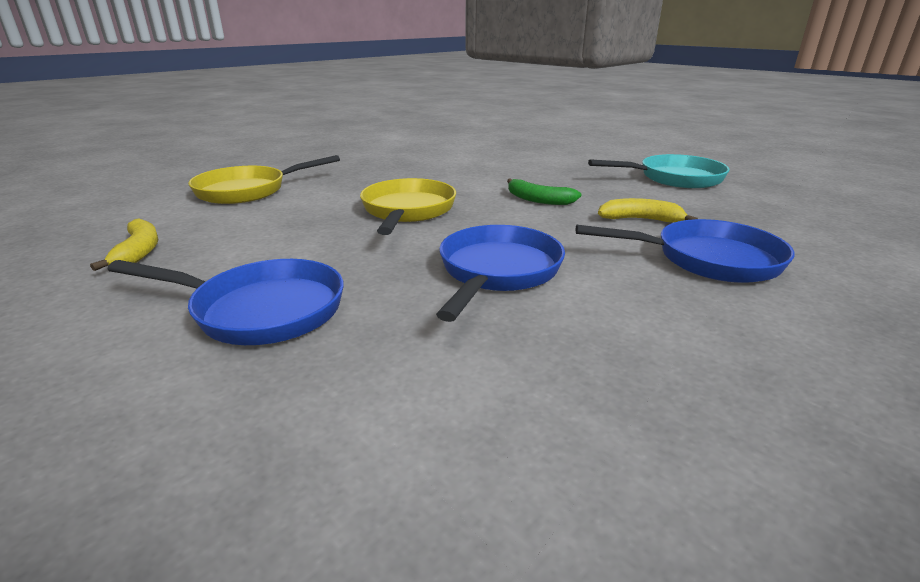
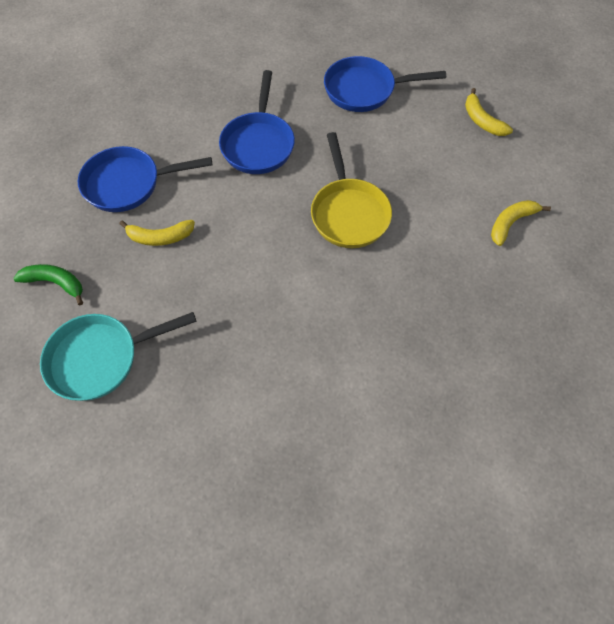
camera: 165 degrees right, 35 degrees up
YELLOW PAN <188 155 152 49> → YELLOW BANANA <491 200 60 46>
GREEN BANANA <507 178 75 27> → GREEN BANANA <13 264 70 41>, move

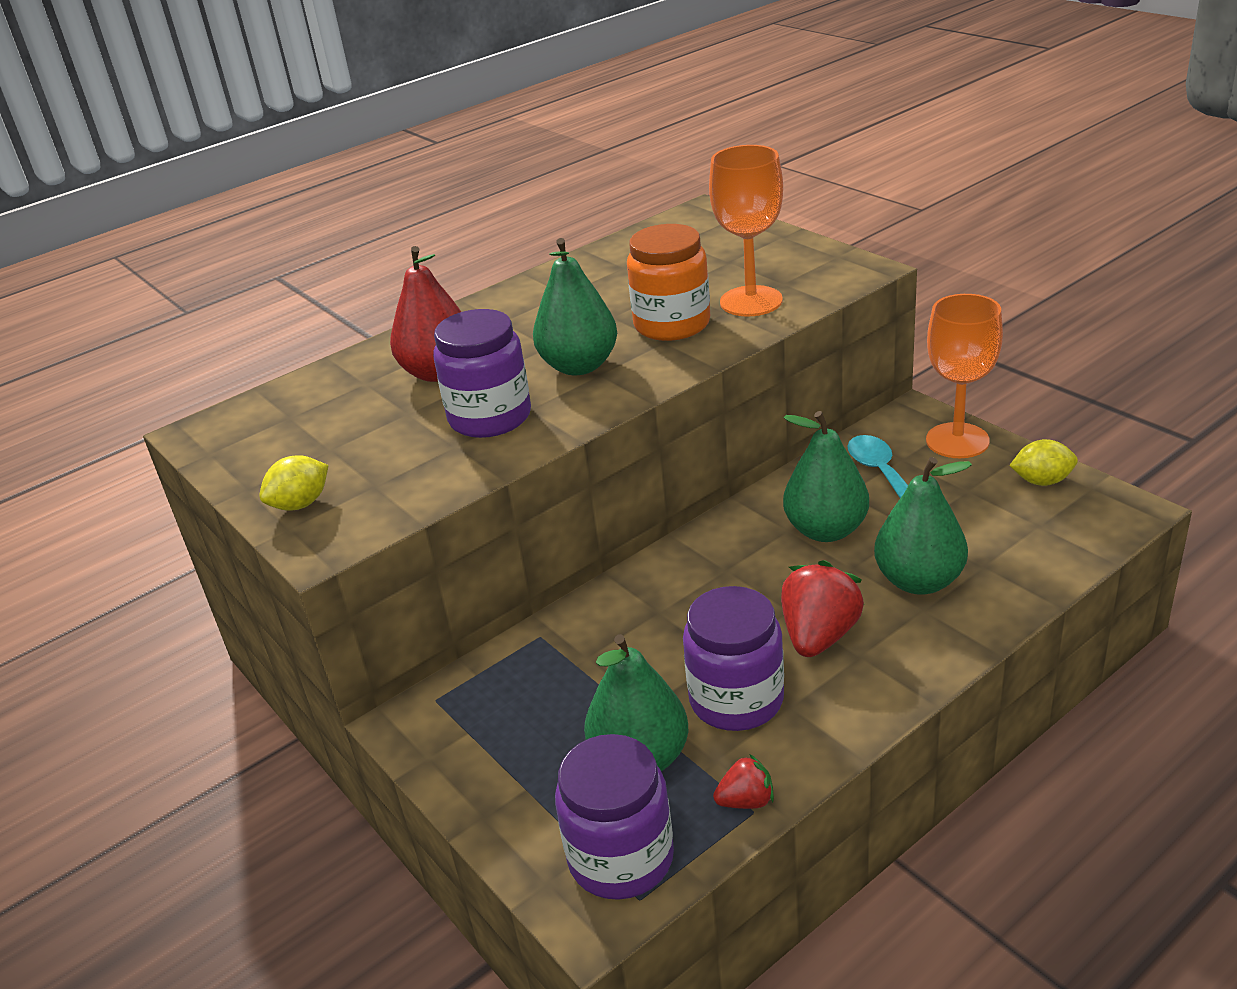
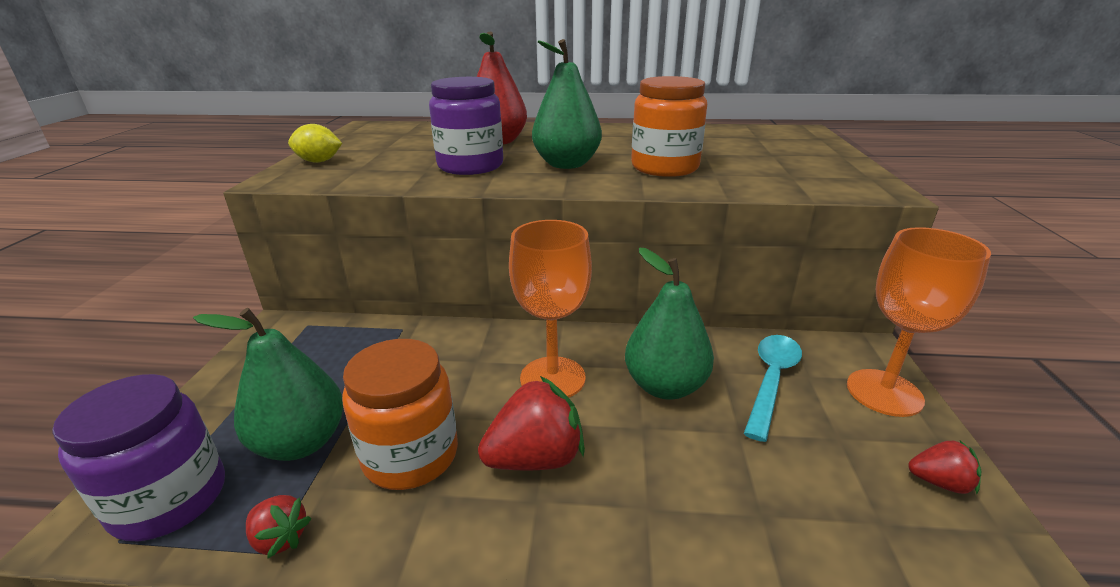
camera: 40 degrees right, 5 degrees down
PURPLE JAR <683 586 101 145> → ORANGE JAR <342 339 116 151>
ORANGE GOBLET <709 145 74 172> → ORANGE GOBLET <509 220 83 178>, move
GREEN PEAR <874 457 98 138> → -
YELLOW LEMON <1009 439 69 47> → RED STRAWBERRY <908 441 73 53>

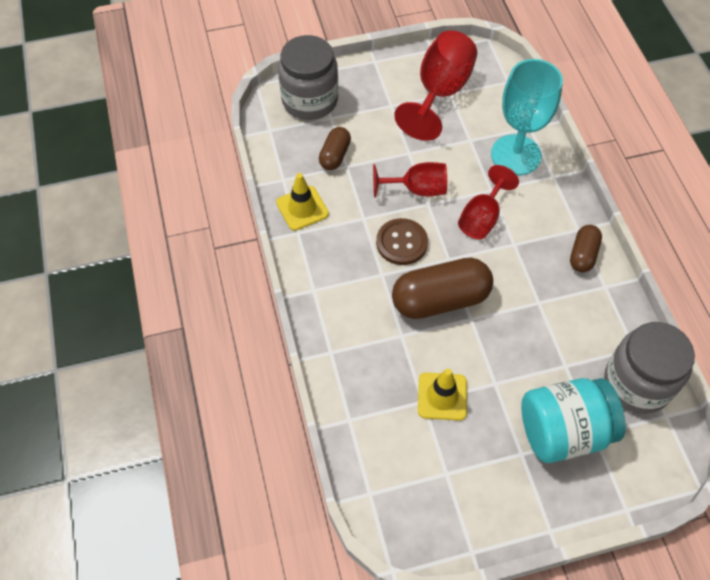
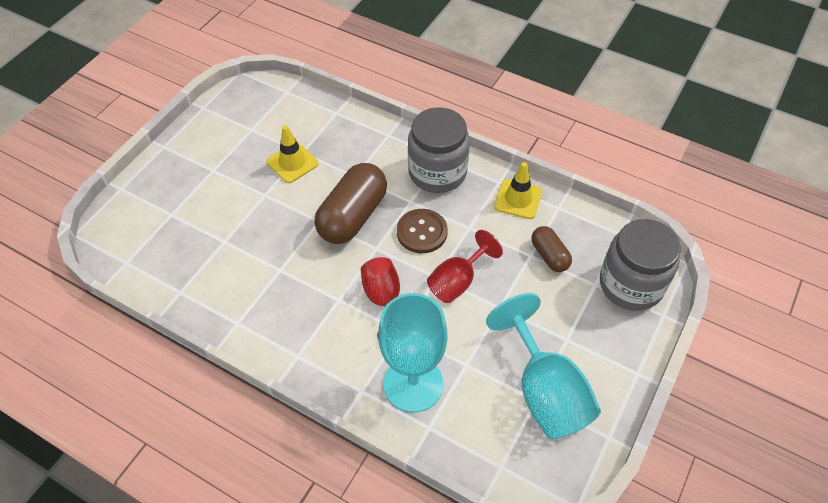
camera: 135 degrees right, 5 degrees down
RED GOBLET <394 30 83 111> → TURQUOISE GOBLET <486 293 115 146>
TURQUOISE JAR <521 378 105 85> → -
BROWN CAPSULE <570 225 32 47> → -
GREY JAR <604 322 91 92> → GREY JAR <408 107 62 86>, move

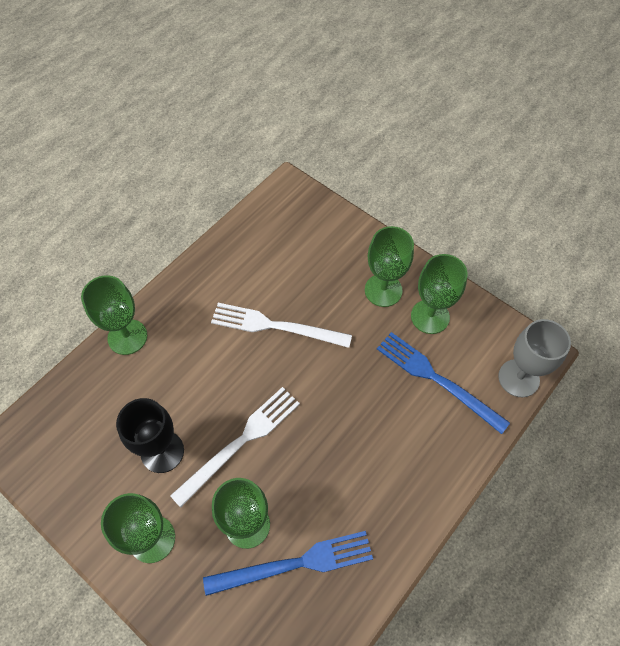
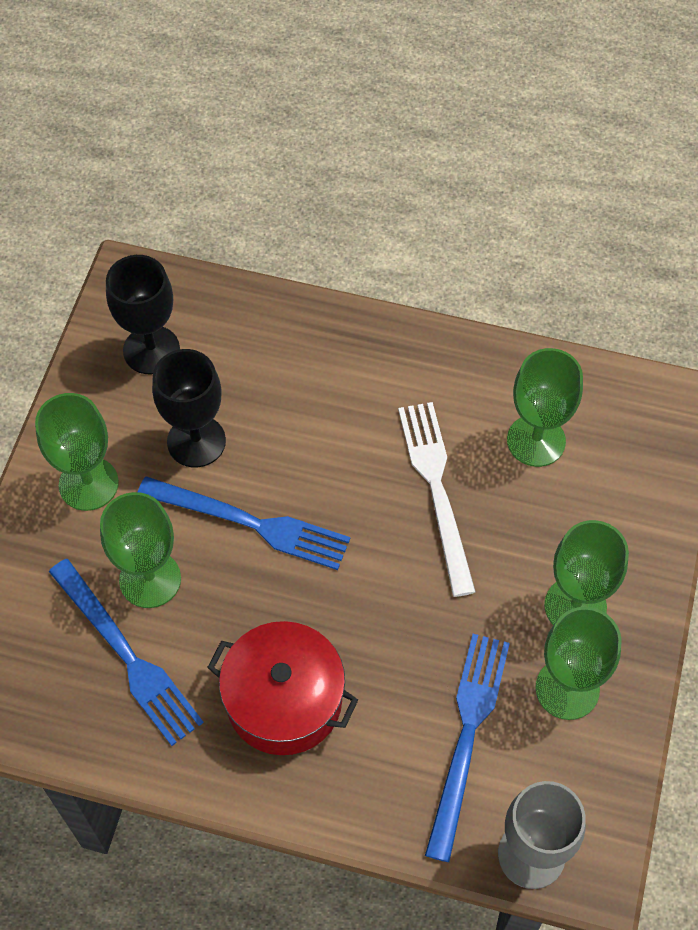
camera: 65 degrees right, 0 degrees up
GREEN GOBLET <81 275 66 80> → GREEN GOBLET <507 348 76 119>, move
WHITE FORK <170 387 130 121> → BLUE FORK <138 476 212 94>
- → BLACK GOBLET <106 255 74 119>
- → RED POT <207 621 151 134>

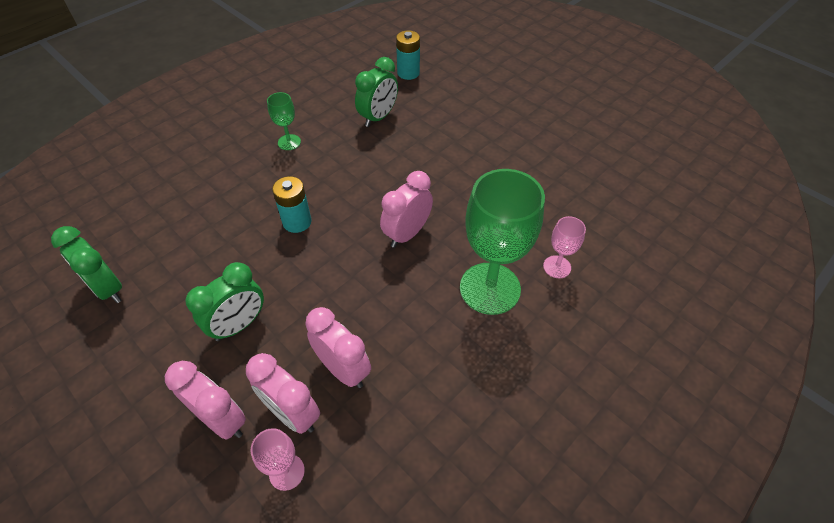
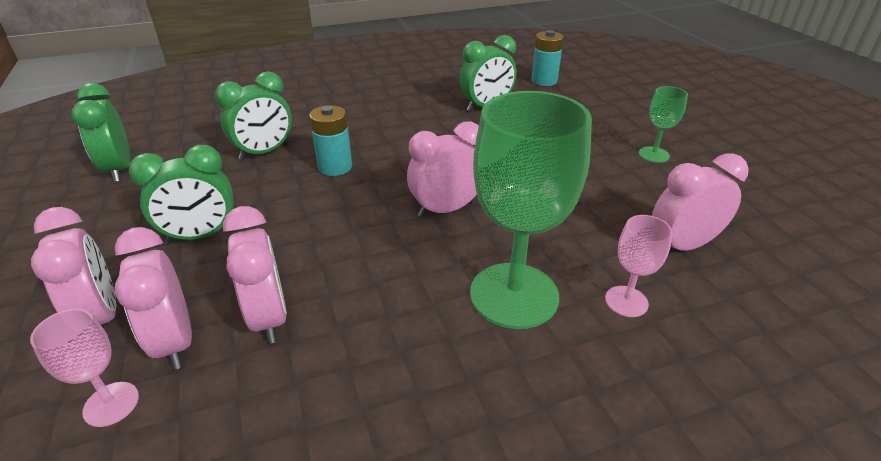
camera: 25 degrees right, 15 degrees down
GREEN GOBLET <267 92 34 58> → GREEN GOBLET <639 86 49 77>, move
- → GREEN CLOCK <215 71 77 89>
- → PINK CLOCK <652 153 97 98>

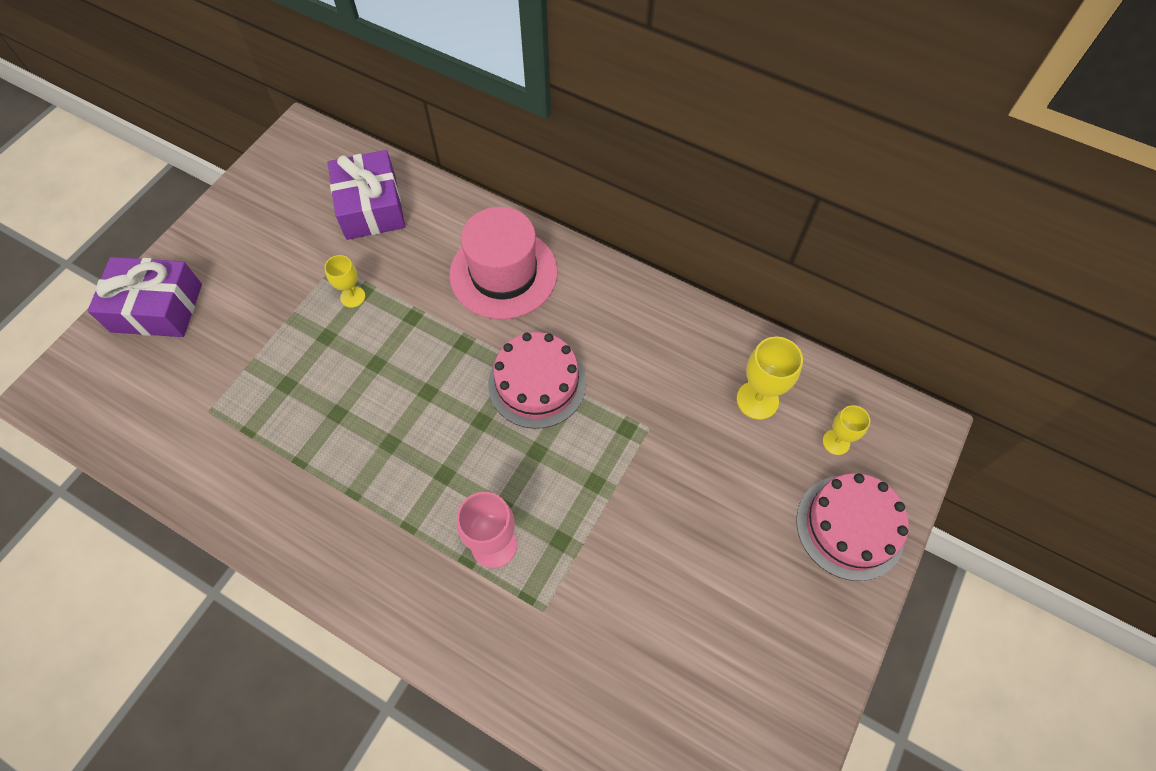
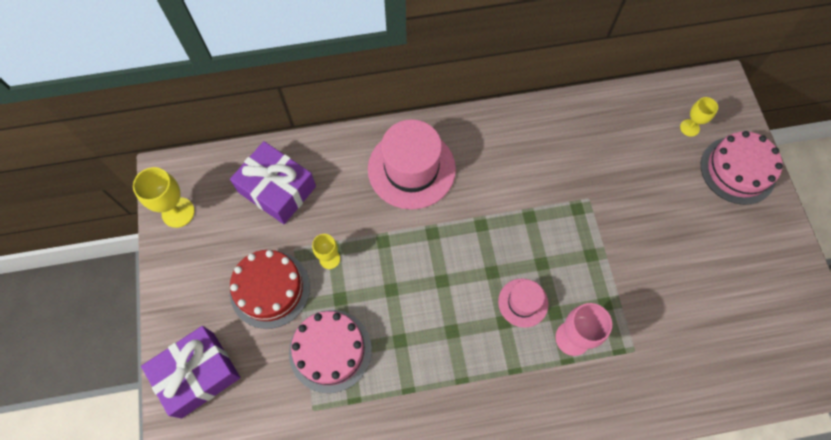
camera: 40 degrees left, 5 degrees up
PINK CAKE <488 332 98 97> → PINK CAKE <289 310 83 83>, move
YELLOW GOBLET <736 337 67 83> → YELLOW GOBLET <133 167 62 61>, move
- → RED CAKE <230 250 80 79>
- → PINK HAT <498 279 50 49>

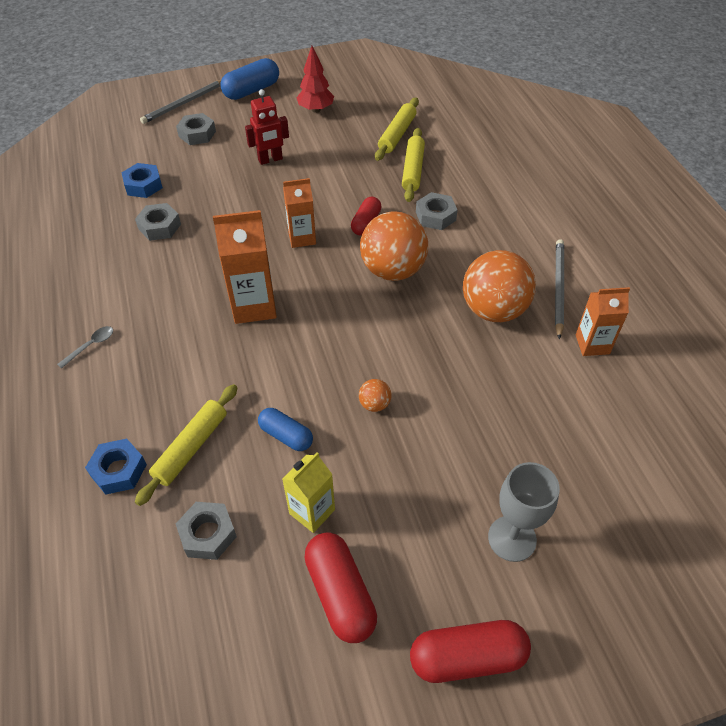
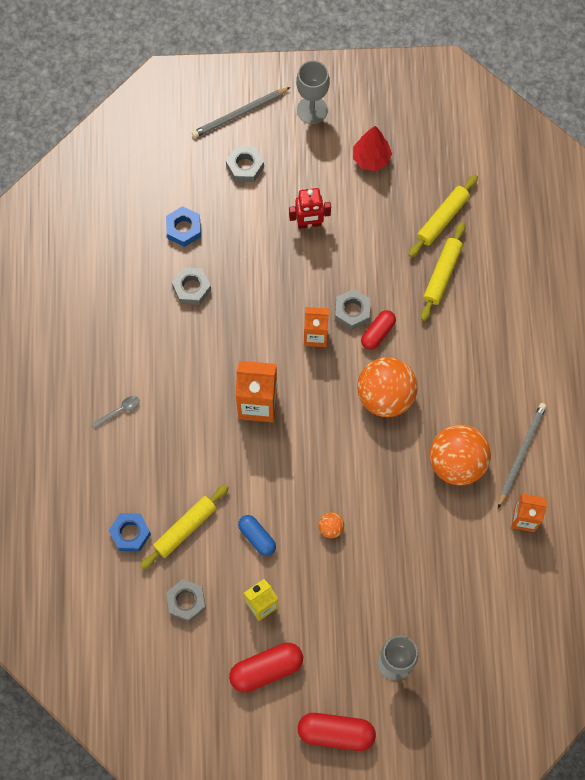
camera: 15 degrees right, 20 degrees up
BLUE CAPSULE <220 58 59 42> → GREY GOBLET <296 61 34 63>
RED CAPSULE <304 532 73 111> → RED CAPSULE <229 643 74 50>, 75 degrees clockwise
GREY NUT <416 192 41 38> → GREY NUT <335 289 35 41>, move

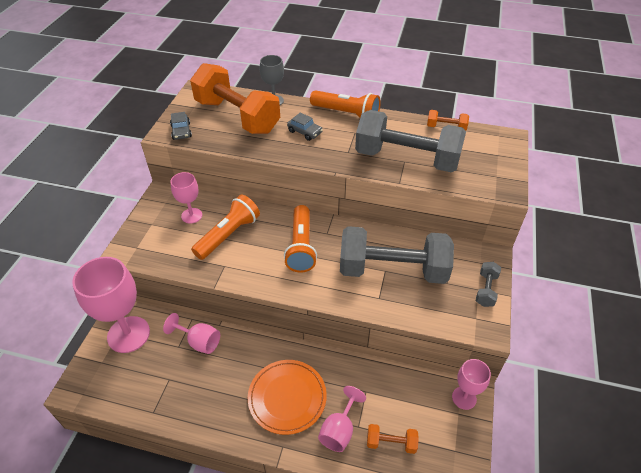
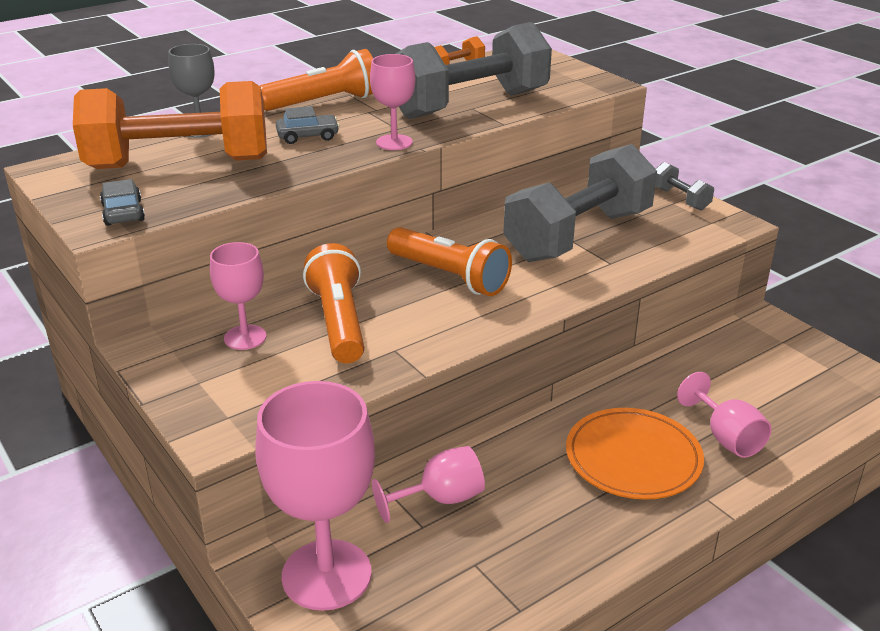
camera: 50 degrees left, 15 degrees down
GREY CAR <170 112 22 28> → GREY CAR <100 179 45 47>, 135 degrees counterclockwise
ORANGE DUMBBELL <367 424 52 30> → -
PINK GOBLET <452 359 39 51> → PINK GOBLET <370 54 45 96>, move

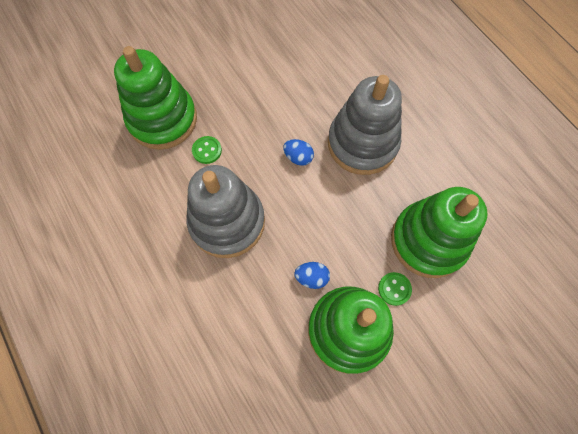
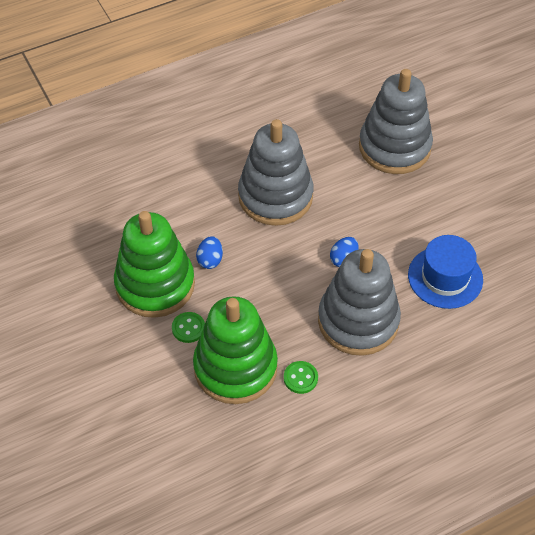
camera: 95 degrees right, 15 degrees down
GREEN STACKING TOY <114 46 83 104> → GREY STACKING TOY <359 69 74 105>
GREEN BUTTON <192 136 30 28> → GREEN BUTTON <284 361 34 33>, move
- → BLUE HAT <408 235 75 74>

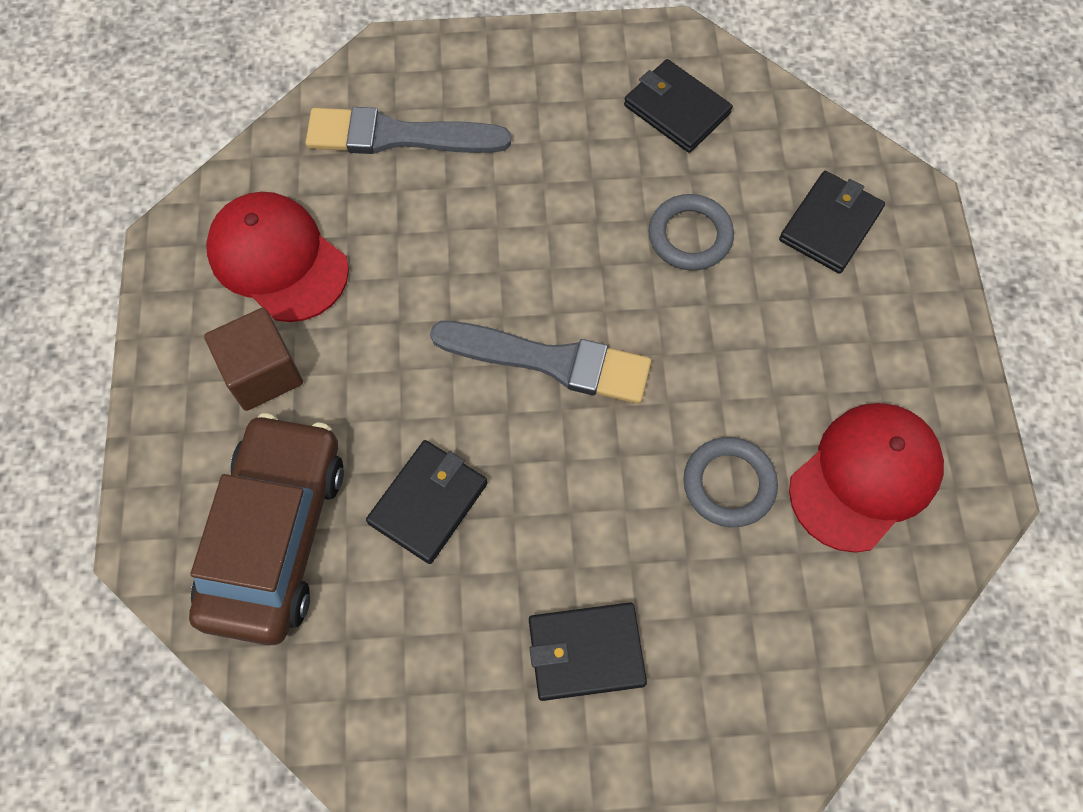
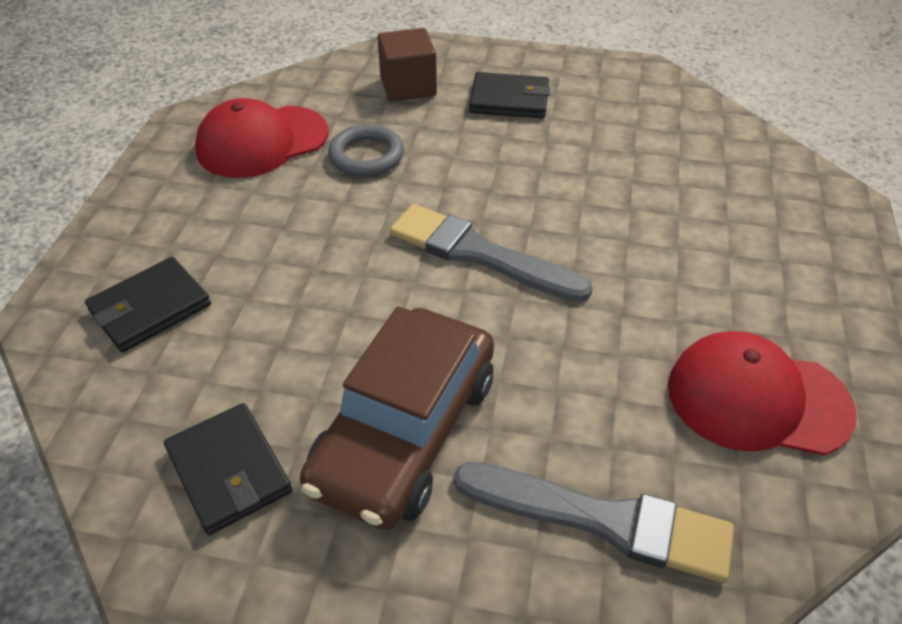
camera: 165 degrees left, 20 degrees down
BROWN CAR <189 413 155 232> → BROWN CAR <300 306 194 224>, move
BROWN CUBE <204 307 99 104> → BROWN CUBE <377 28 60 74>, move
RED CAP <206 192 143 130> → RED CAP <668 331 189 124>, 135 degrees clockwise
BLACK WALLET <366 440 122 124> → -
GREY RING <649 194 85 77> → -

